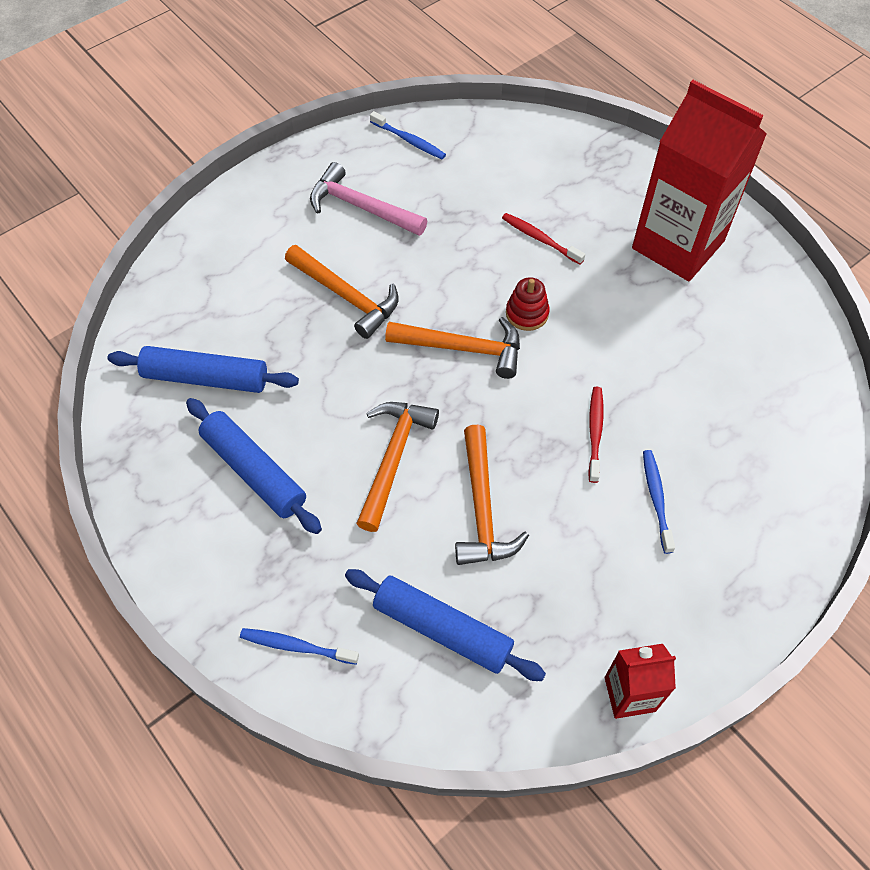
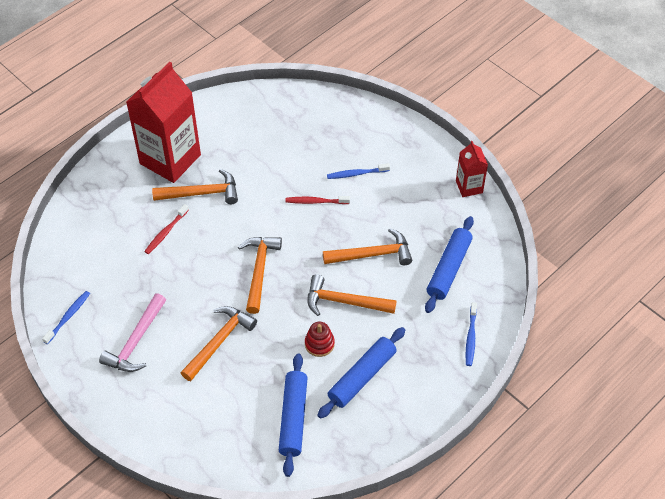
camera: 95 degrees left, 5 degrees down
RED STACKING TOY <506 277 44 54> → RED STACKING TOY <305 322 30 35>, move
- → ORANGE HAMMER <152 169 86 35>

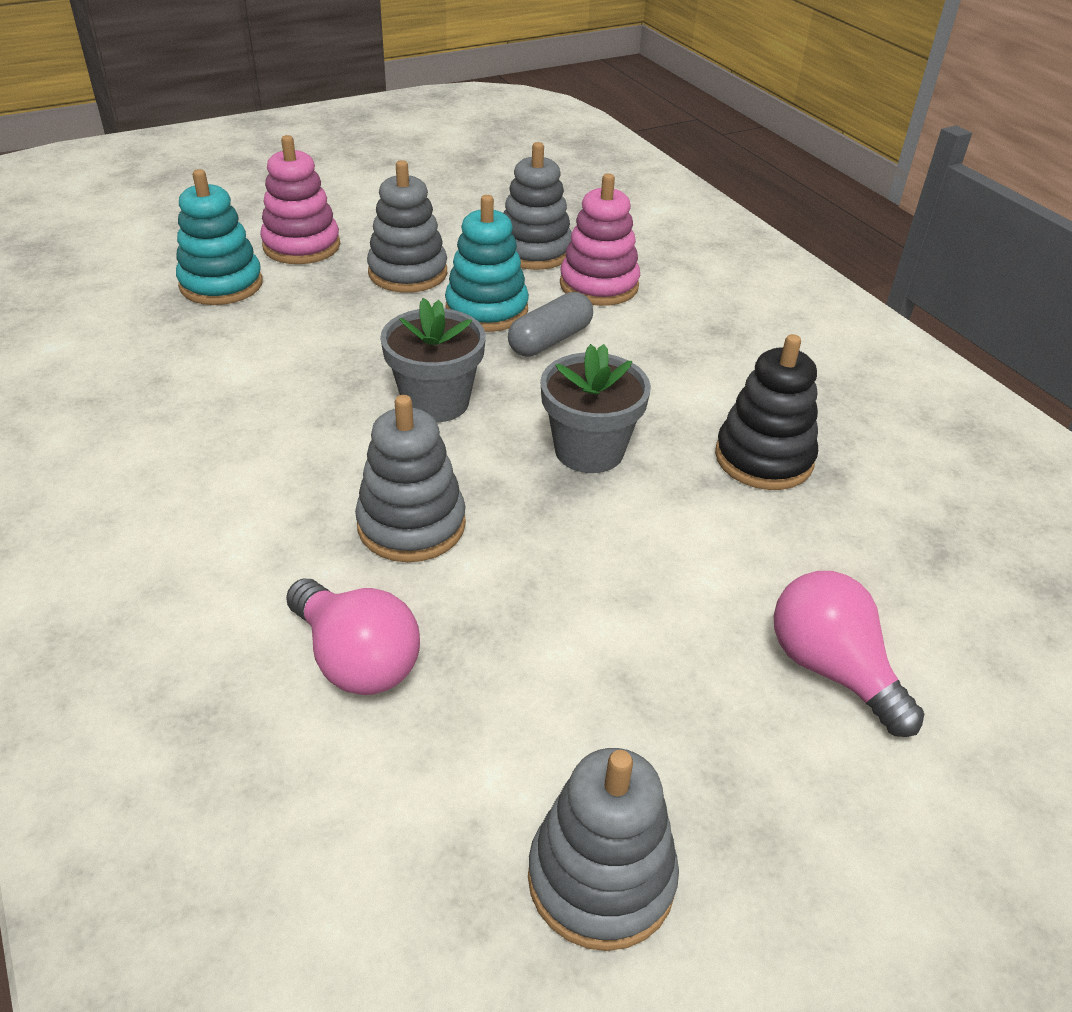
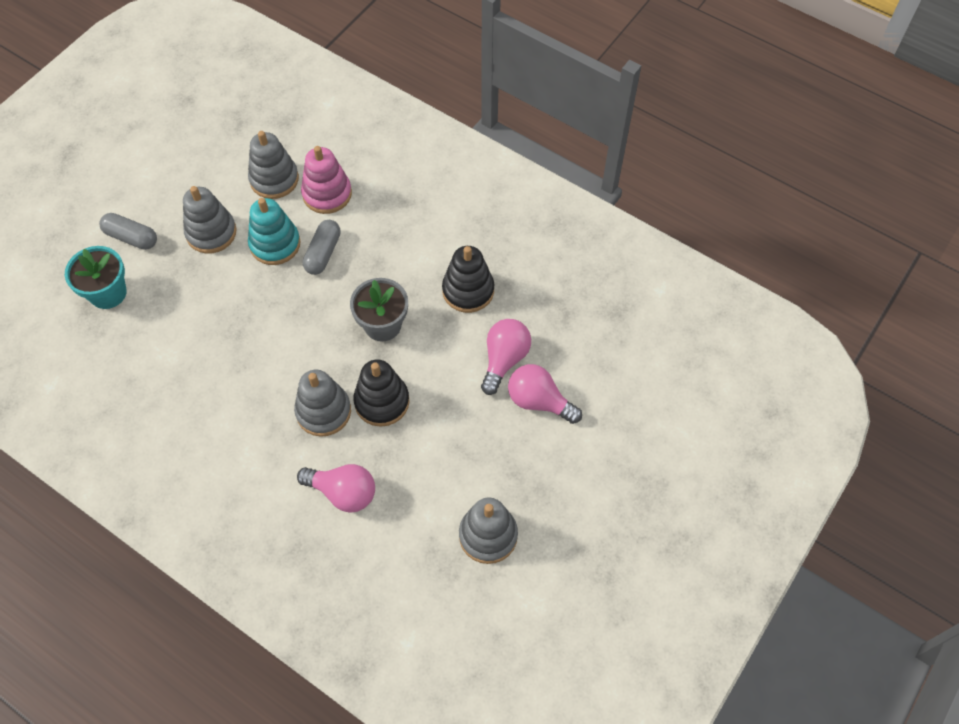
camera: 25 degrees left, 20 degrees up
TURQUOISE STACKING TOY <176 169 87 136> → TURQUOISE FLOWER POT <65 246 62 63>
PINK STACKING TOY <260 135 80 129> → GREY CAPSULE <99 213 58 37>
GREY FLOWER POT <380 298 106 124> → -
- → BLACK STACKING TOY <354 359 56 68>
- → PINK LIGHT BULB <481 319 50 76>

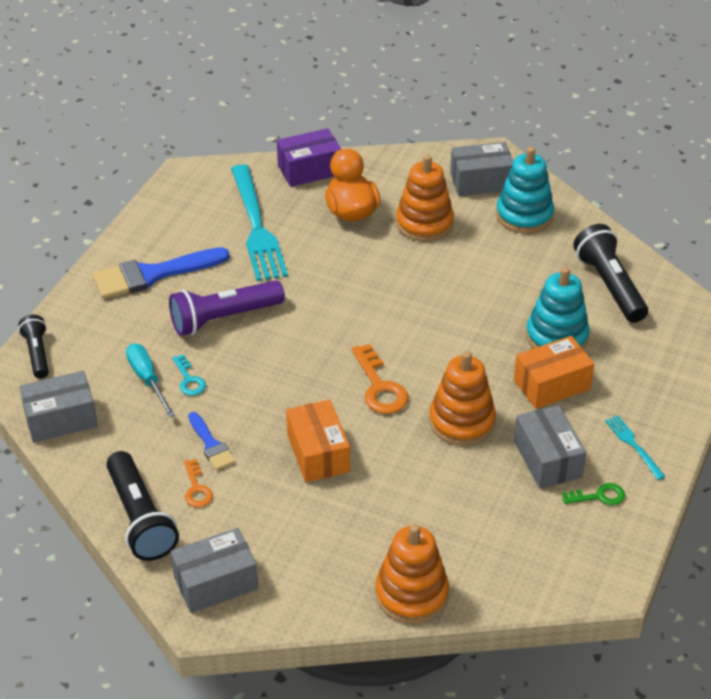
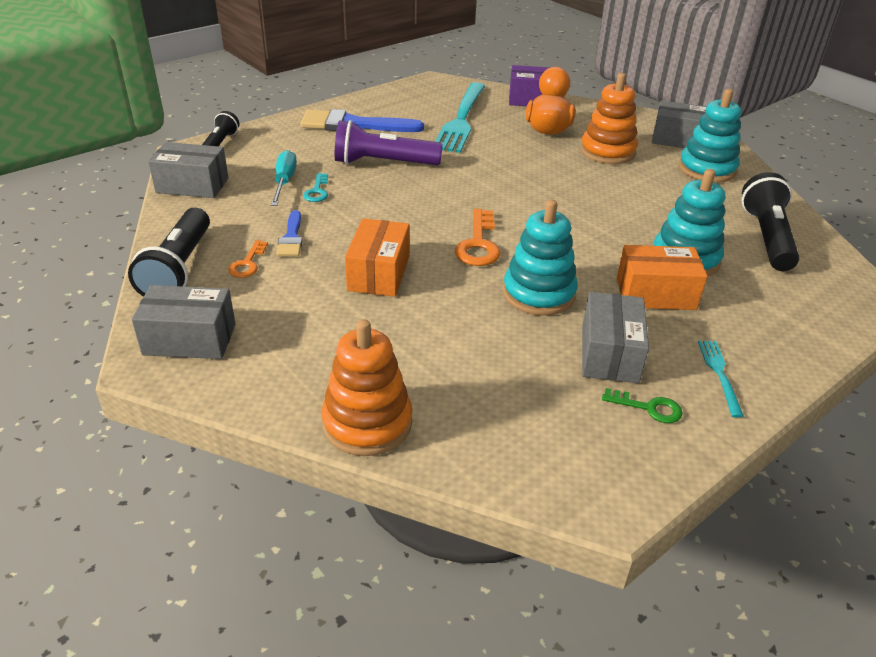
camera: 25 degrees right, 5 degrees down
ORANGE STACKING TOY <429 351 67 95> → TURQUOISE STACKING TOY <503 199 75 117>

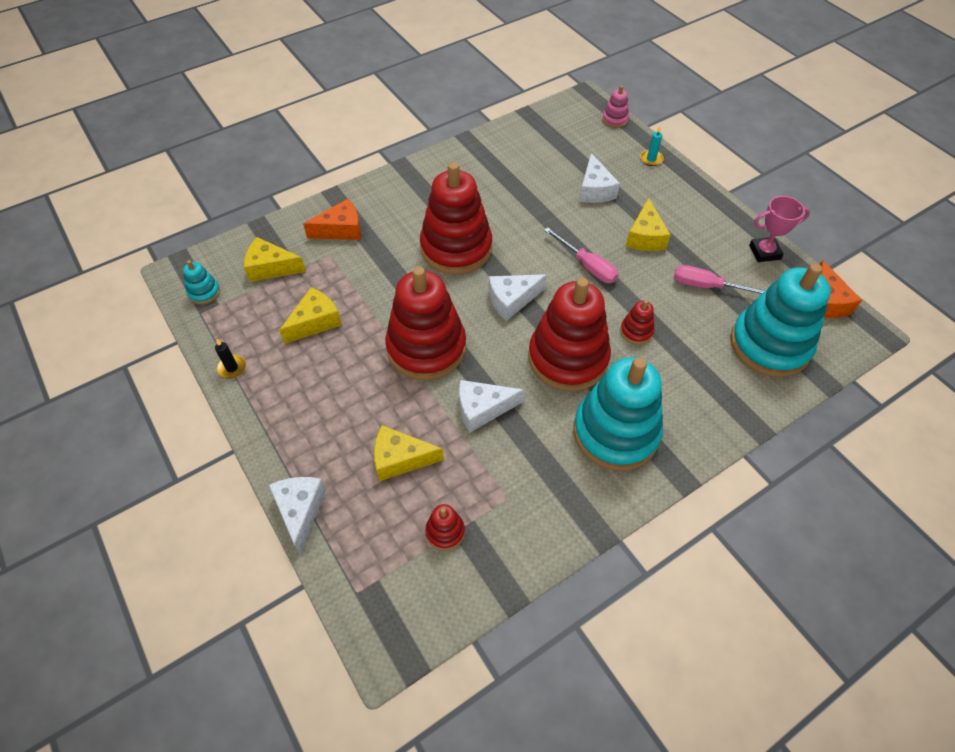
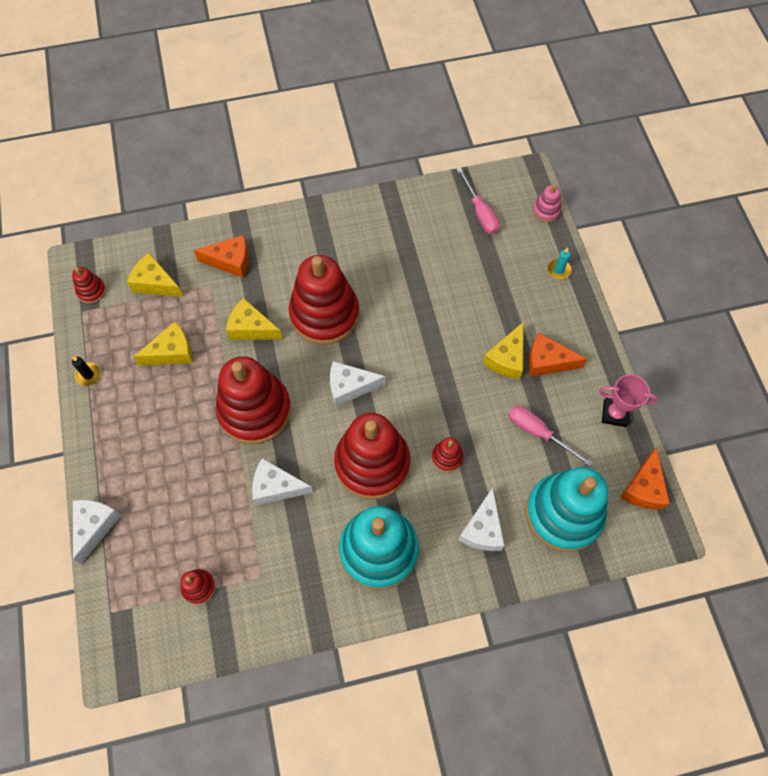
camera: 20 degrees right, 10 degrees up
TURQUOISE STACKING TOY <183 260 37 45> → RED STACKING TOY <72 267 34 36>
YELLOW CHEESE <374 425 70 56> → YELLOW CHEESE <226 298 57 42>, move
PINK SCREWDRIVER <544 227 75 56> → PINK SCREWDRIVER <456 167 44 67>, move
WHITE CHEESE <579 153 41 50> → WHITE CHEESE <459 488 46 63>, move
- → ORANGE CHEESE <528 332 59 45>

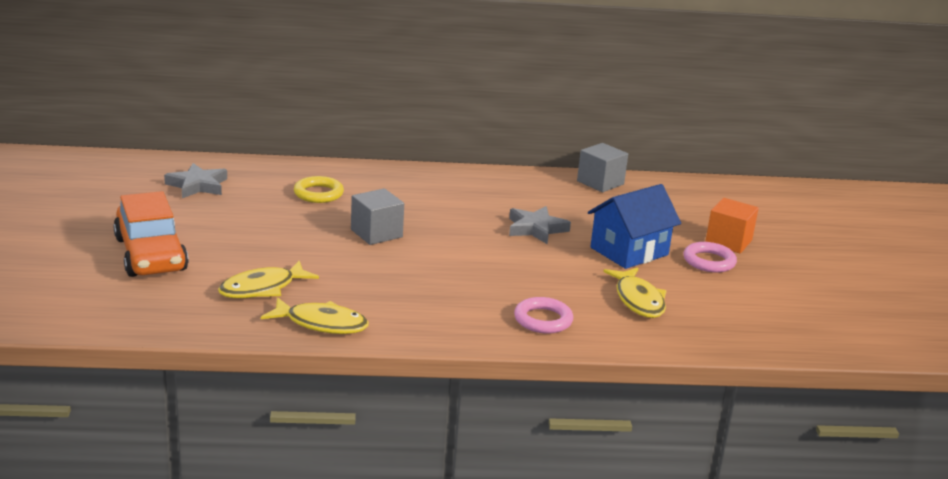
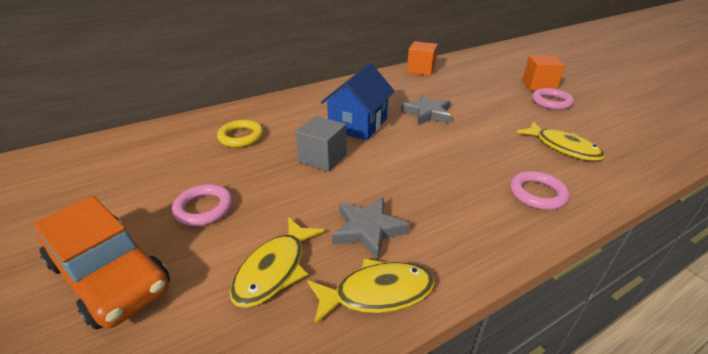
camera: 25 degrees left, 10 degrees up
GREY STAR <164 163 63 35> → GREY STAR <332 197 78 63>, move
GREY CUBE <577 143 51 49> → ORANGE CUBE <407 41 31 35>
BLUE HOUSE <588 184 93 85> → BLUE HOUSE <321 63 74 77>, move
- → PINK RING <172 184 61 42>

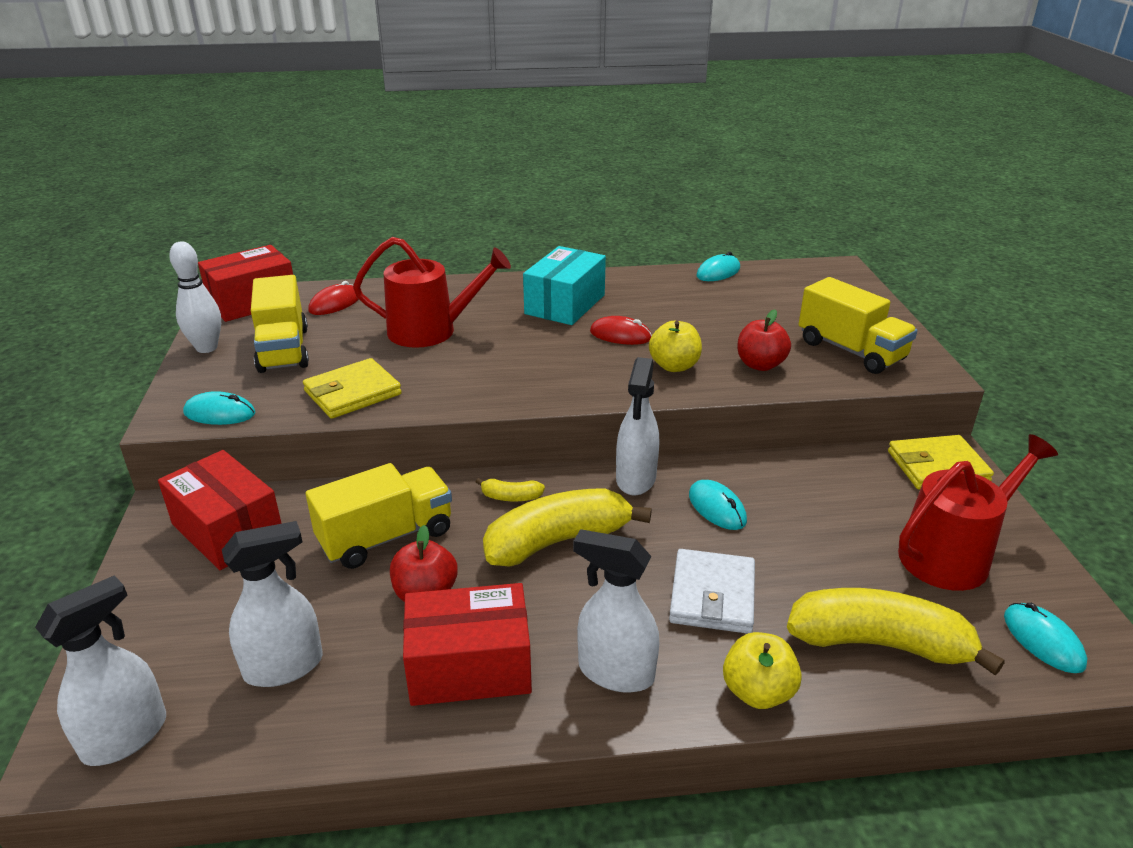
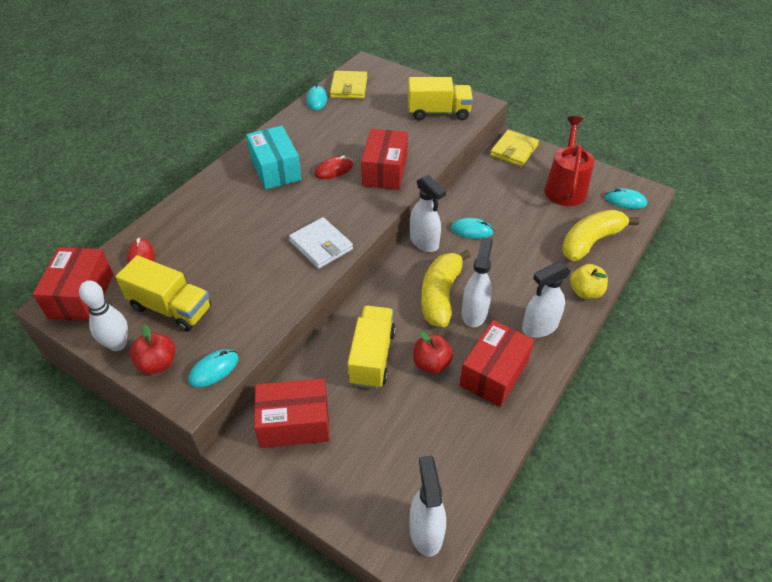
camera: 50 degrees left, 15 degrees up
WHITE SPRAY BOTTLE <222 521 101 166> → WHITE SPRAY BOTTLE <461 237 32 90>, move
YELLOW WALLET <303 358 99 61> → YELLOW WALLET <330 71 37 28>, move
RED WATERING CAN <353 237 158 111> → -
YELLOW BANANA <476 478 69 23> → -
YELLOW APPLE <649 321 53 51> → RED BOX <361 129 47 61>
WHITE WALLET <669 549 86 85> → WHITE WALLET <289 217 64 52>, move
RED APPLE <737 309 54 62> → RED APPLE <130 325 45 49>, move

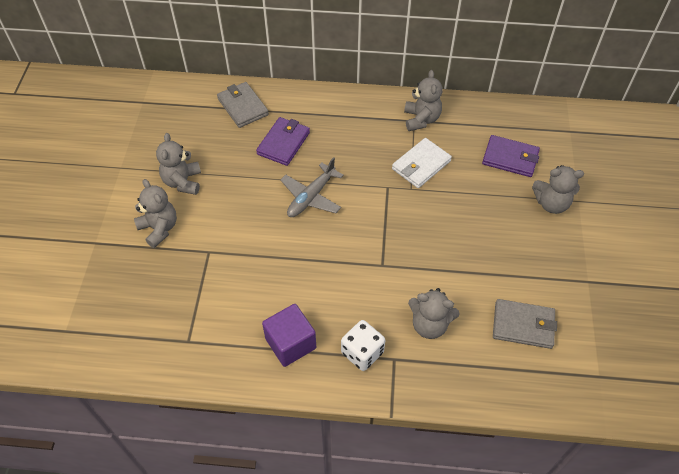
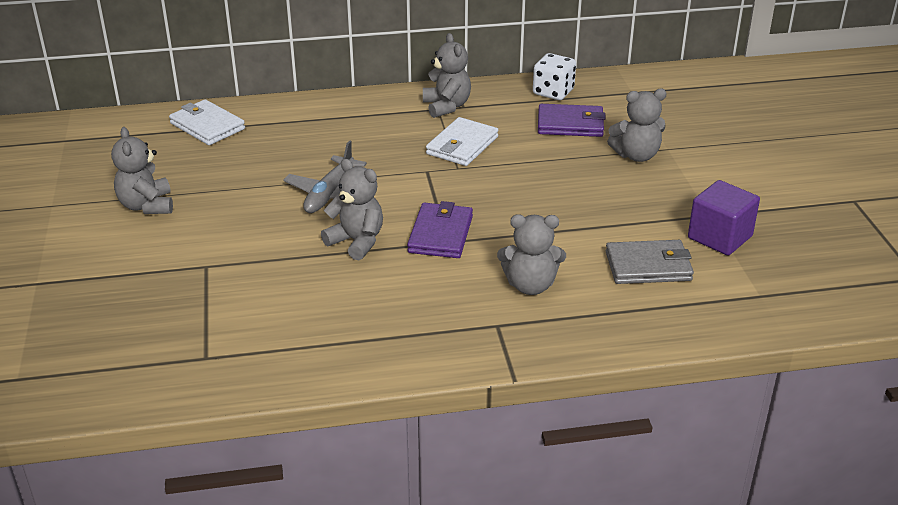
camera: 15 degrees left, 20 degrees down
GREY TEDDY BEAR <134 179 43 69> → GREY TEDDY BEAR <321 159 62 102>, move
GREY WALLET <217 82 52 46> → WHITE WALLET <169 99 76 46>
PURPLE WALLET <256 117 54 49> → PURPLE WALLET <407 201 66 57>, move
PURPLE CUBE <262 304 54 63> → PURPLE CUBE <688 180 72 75>, move
WHITE DICE <341 320 44 51> → WHITE DICE <533 53 43 47>, move

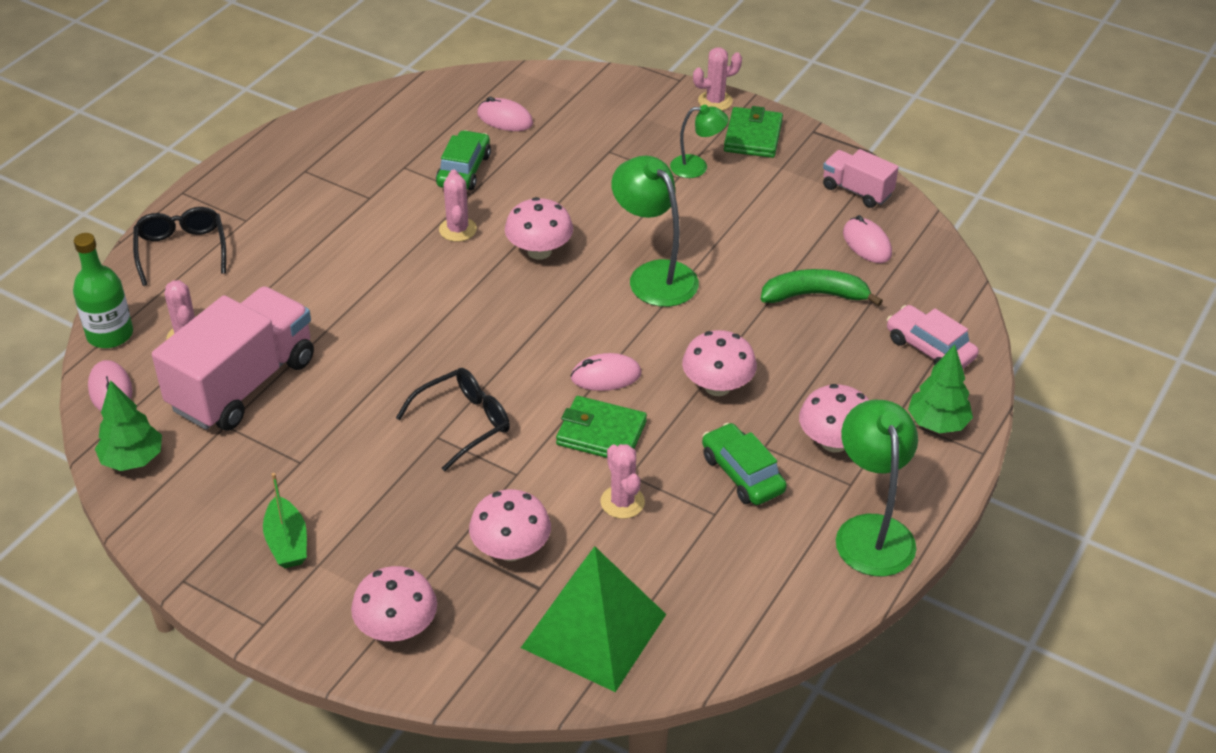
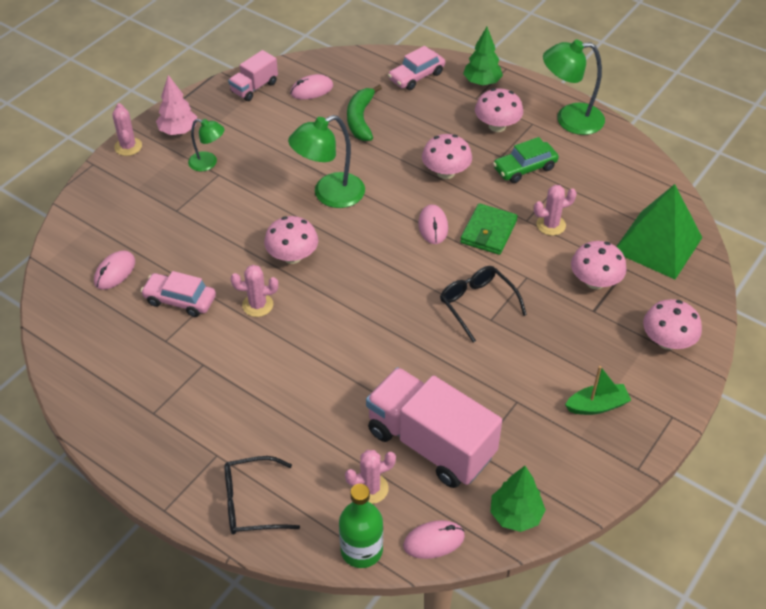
camera: 85 degrees left, 5 degrees up
GREEN CAR <436 130 55 60> → PINK CAR <141 271 75 46>
GREEN LAMP <670 105 59 73> → GREEN LAMP <188 119 37 52>, 105 degrees clockwise
GREEN WALLET <724 106 59 52> → PINK TREE <156 75 41 60>

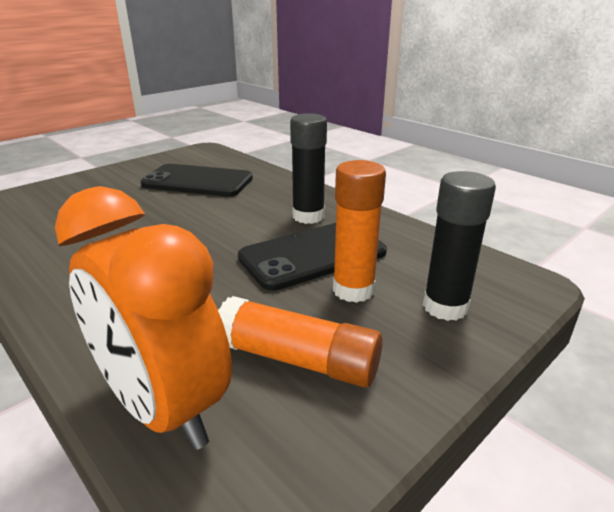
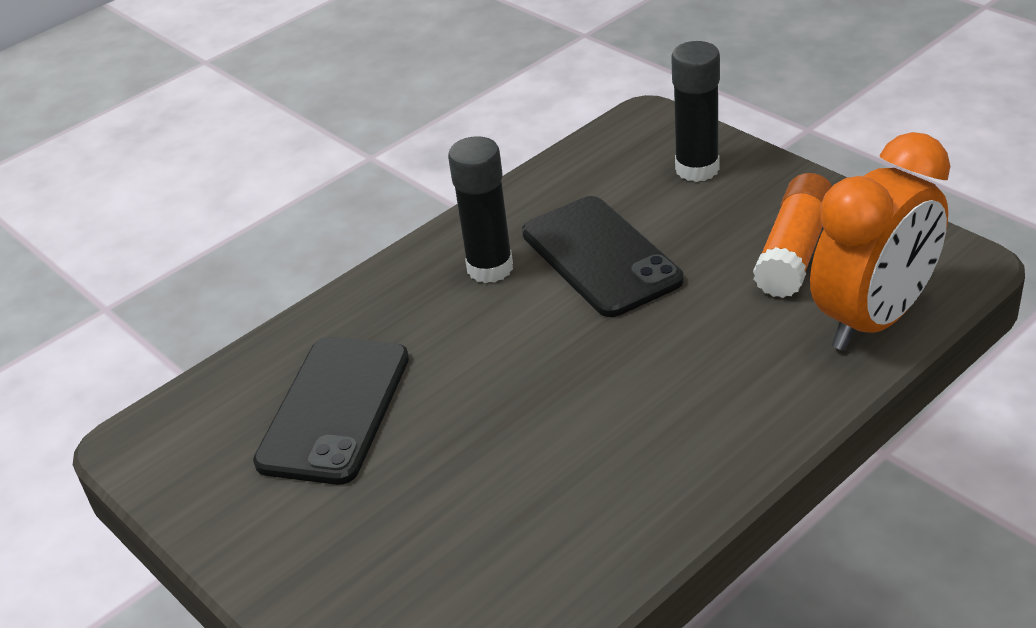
camera: 85 degrees left, 10 degrees up
ORANGE GLUE STICK <333 160 53 143> → -

